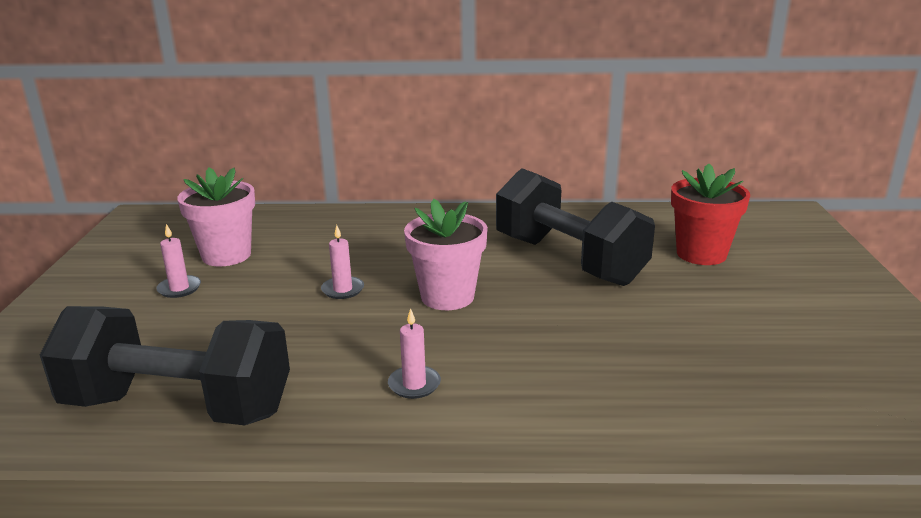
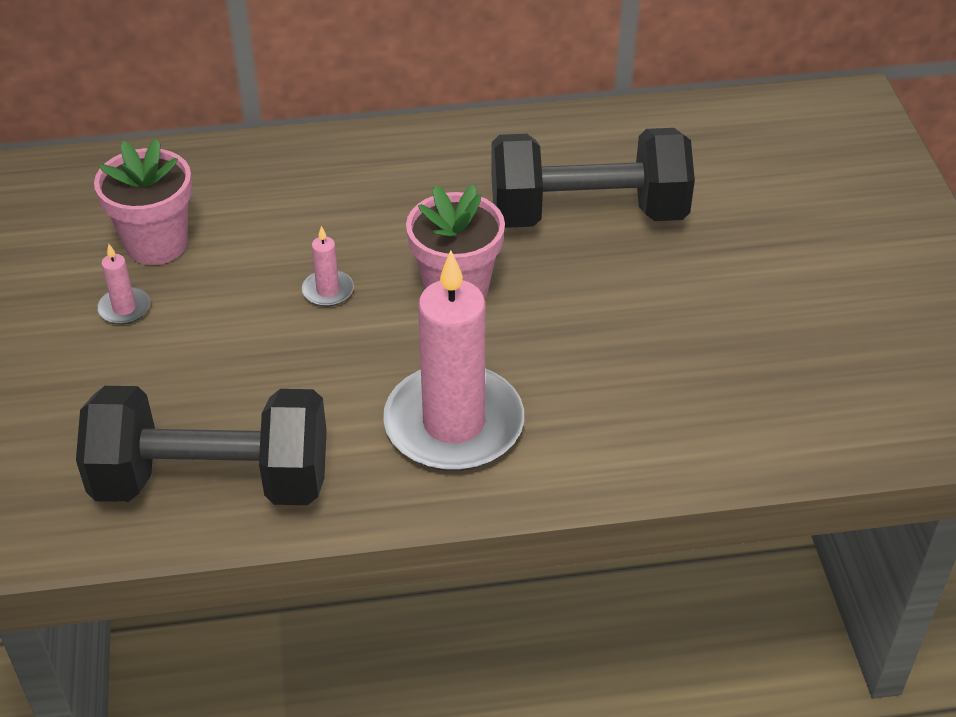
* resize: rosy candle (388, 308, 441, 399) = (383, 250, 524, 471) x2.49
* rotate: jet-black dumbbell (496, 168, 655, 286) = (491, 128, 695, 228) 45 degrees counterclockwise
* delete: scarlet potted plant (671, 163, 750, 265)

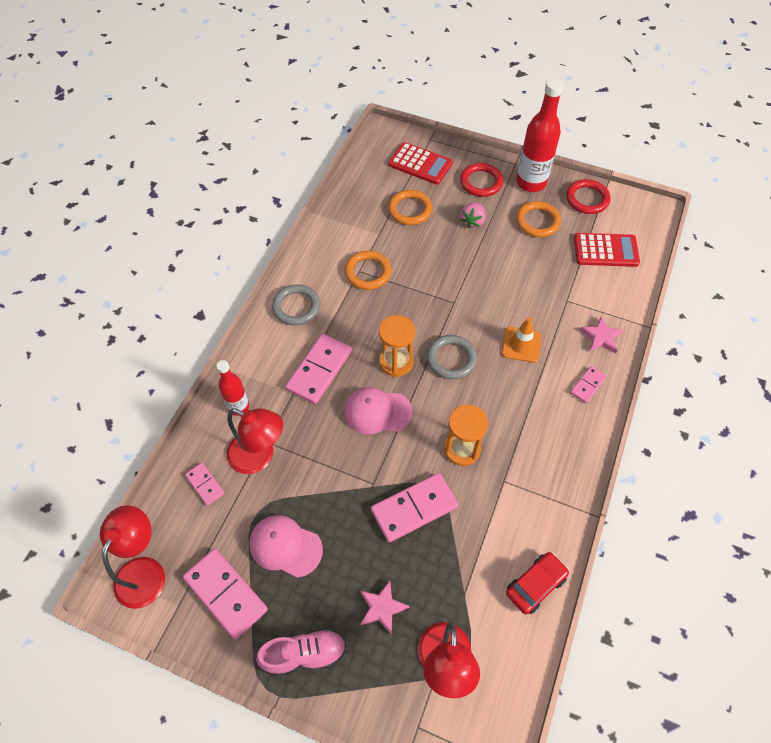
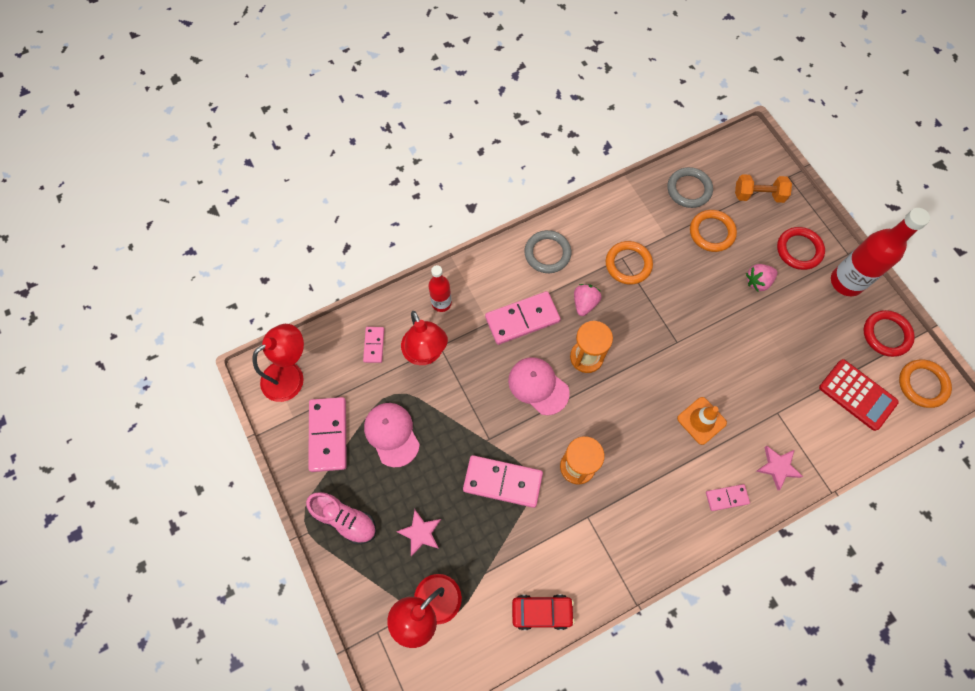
* replace: scarlet calculator (389, 142, 453, 185) to orange dumbbell (735, 174, 792, 203)
* move: ash-grey ring (427, 335, 477, 379) to (667, 167, 713, 208)
* move: orange ring (516, 201, 561, 237) to (899, 360, 952, 408)
* insert: rosy toy strawberry (574, 284, 601, 316)

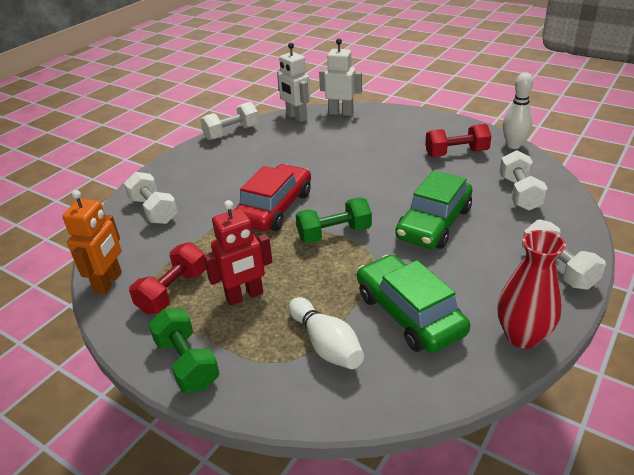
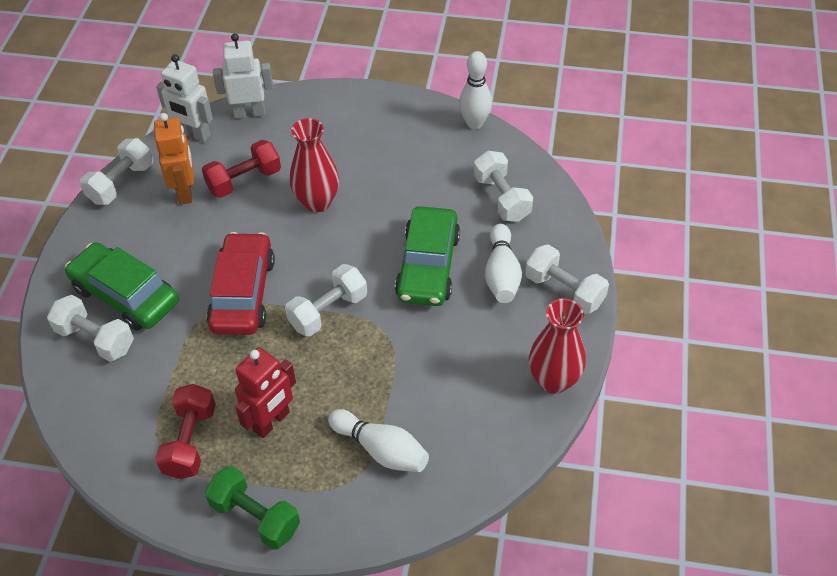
* move: orange robot (62, 190, 122, 294) to (154, 113, 194, 204)
* recolor: leaf-green dumbbell (296, 198, 372, 244) to pure white dumbbell (285, 264, 367, 336)
* move: leaf-green car (357, 255, 470, 353) to (65, 242, 179, 331)
* move: scarlet dumbbell (425, 124, 491, 157) to (202, 140, 281, 198)
* insert: scarlet flower vase (290, 118, 339, 212)
* insert: pure white skittle (485, 224, 522, 303)

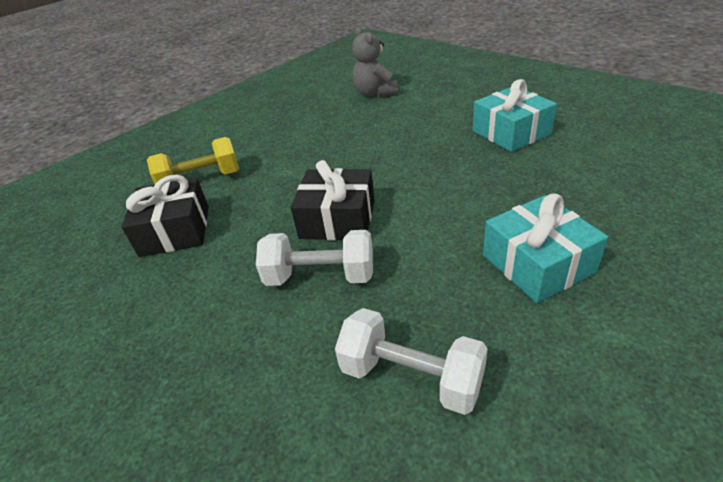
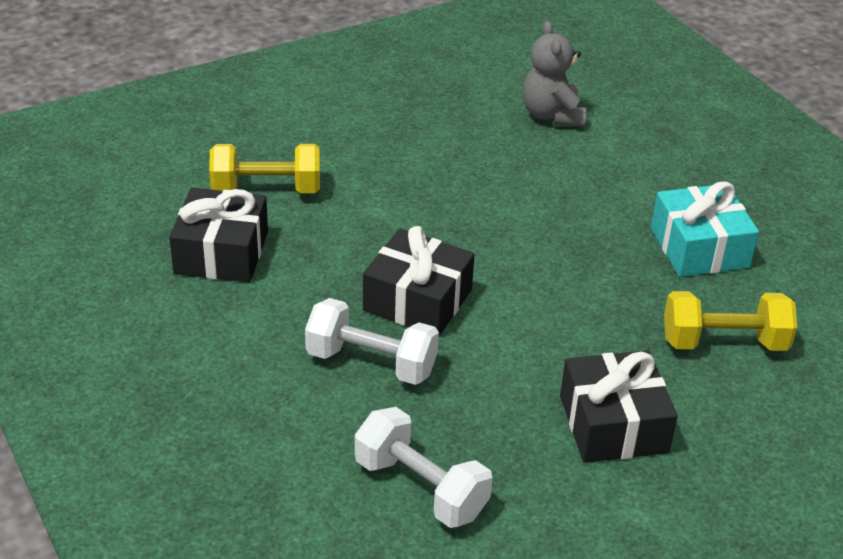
* recolor: aqua present (483, 194, 608, 303) to jet-black present (560, 350, 678, 463)
* insert: yellow dumbbell (664, 291, 797, 351)

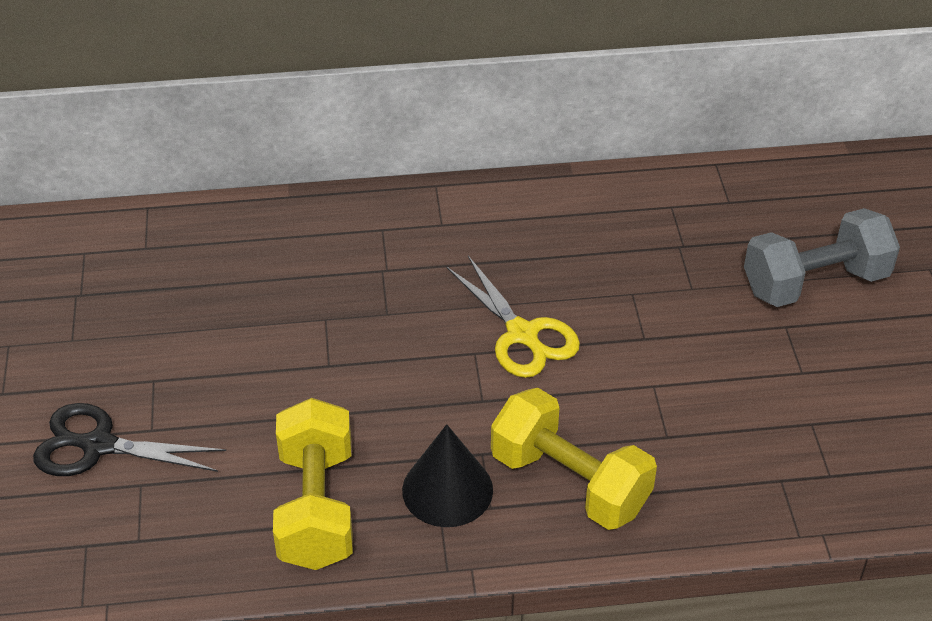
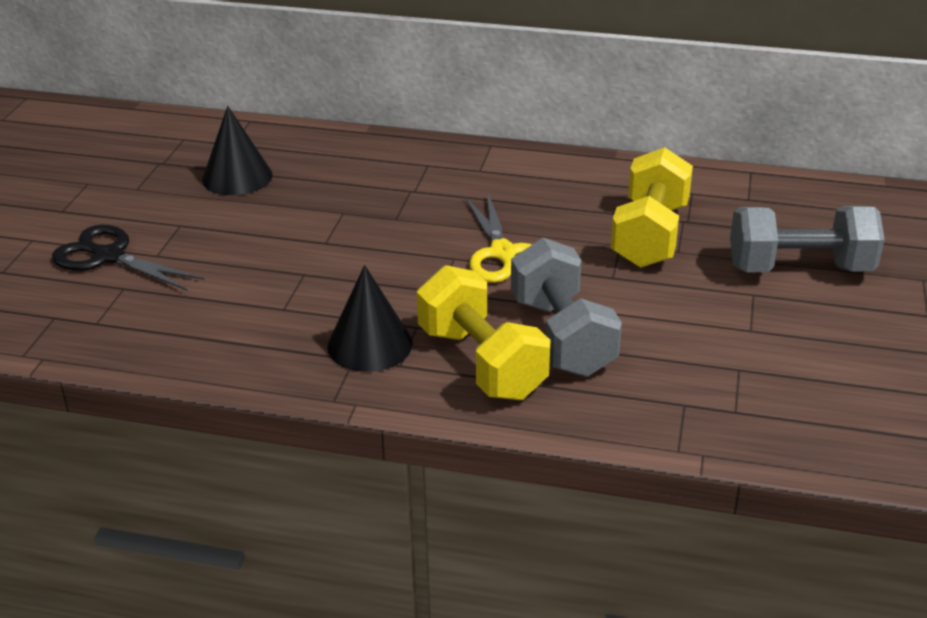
* move: yellow dumbbell (273, 398, 353, 570) to (611, 147, 693, 268)
* insert: jet-black solid cone (202, 106, 273, 195)
* insert: ash-grey dumbbell (511, 238, 622, 377)

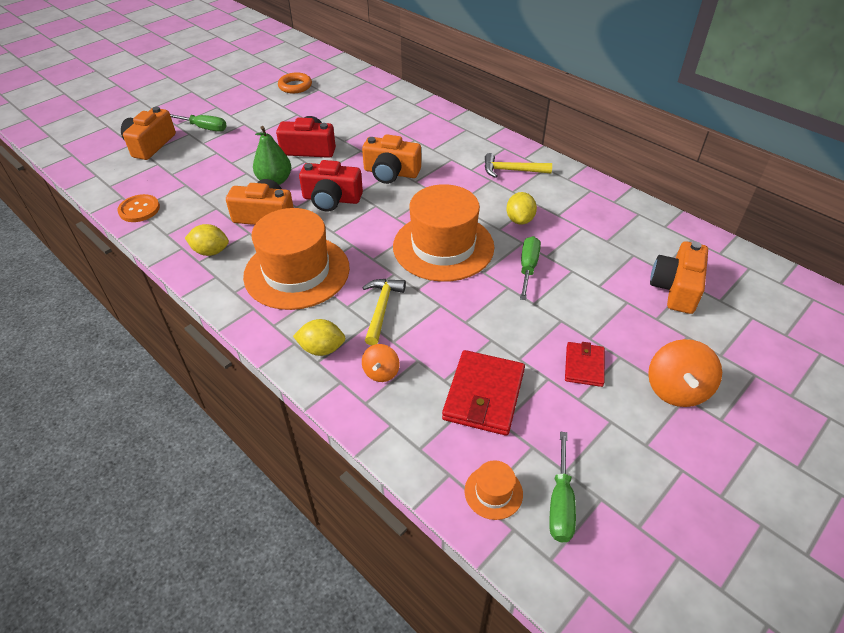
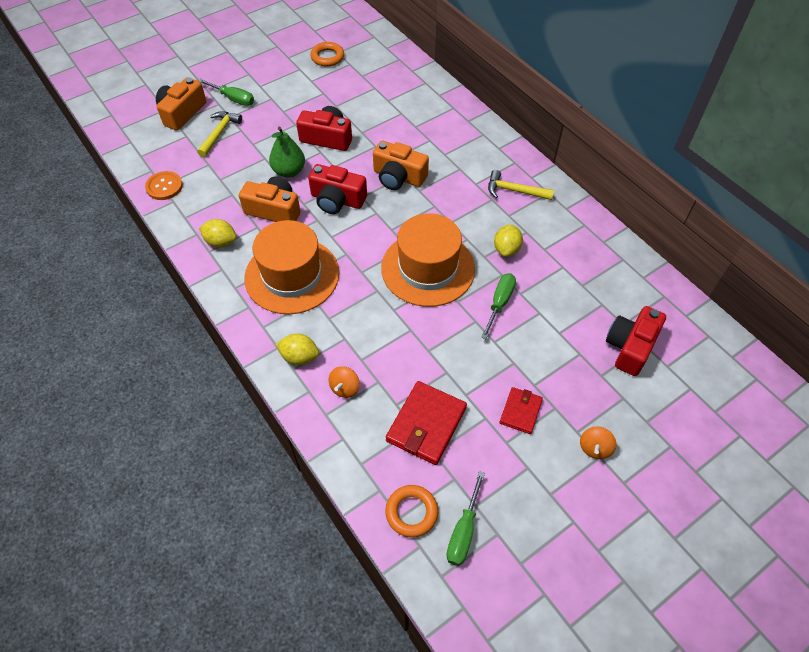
* move: yellow carpenter's hammer (362, 279, 406, 345) to (197, 111, 242, 157)
* replace: orange hat (464, 460, 523, 520) to orange ring (385, 485, 438, 537)
* resize: orange whirligig (648, 339, 722, 407) = (580, 426, 617, 459) x0.59
* recolor: orange photo camera (650, 241, 708, 314) to scarlet photo camera (606, 306, 666, 376)

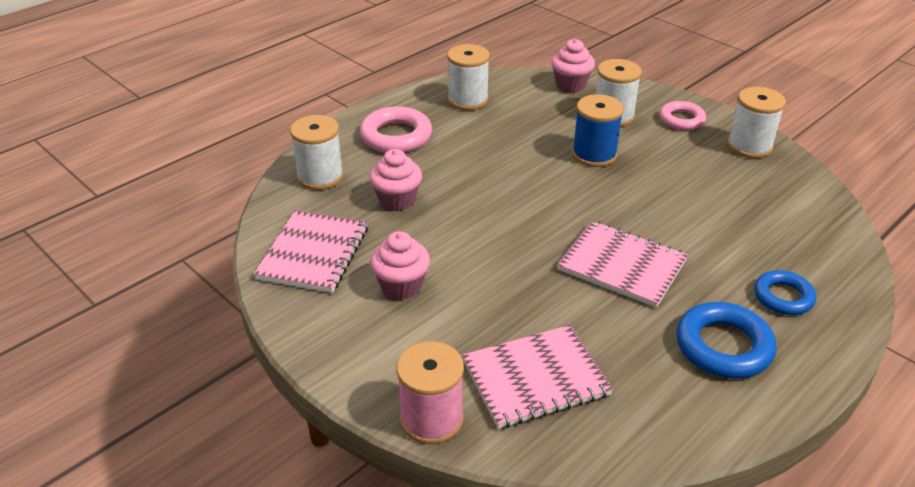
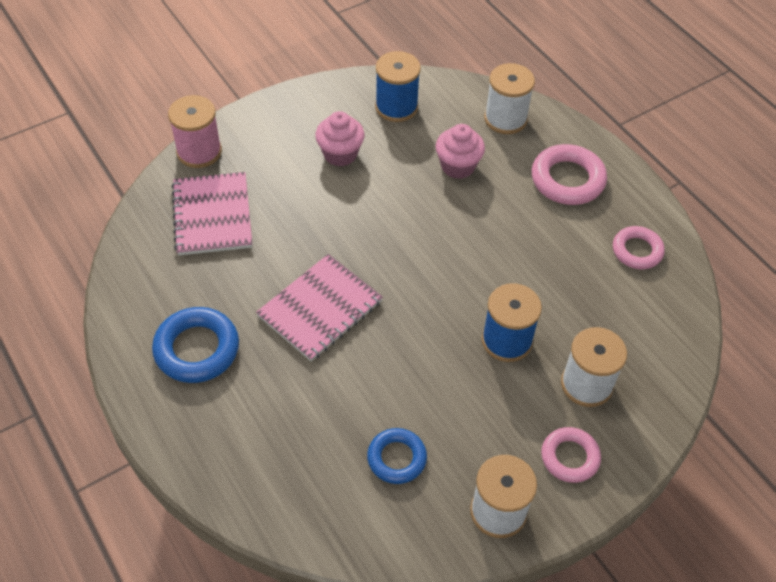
* replace: rosy exercise book (254, 210, 368, 293) to blue reel of thread (375, 51, 421, 122)
* replace: pure white reel of thread (447, 44, 490, 110) to rosy ring (613, 226, 665, 269)
* delete: rosy fairy cake (551, 39, 595, 92)
* move: blue ring (754, 270, 816, 315) to (367, 428, 427, 484)

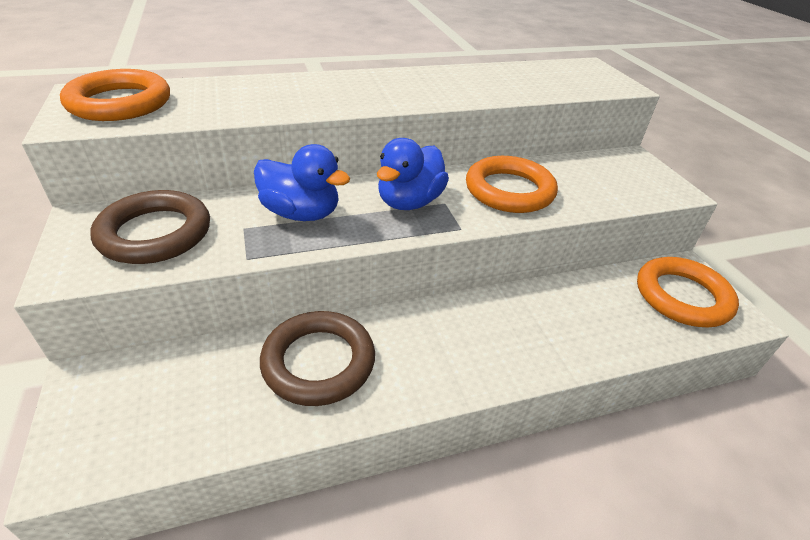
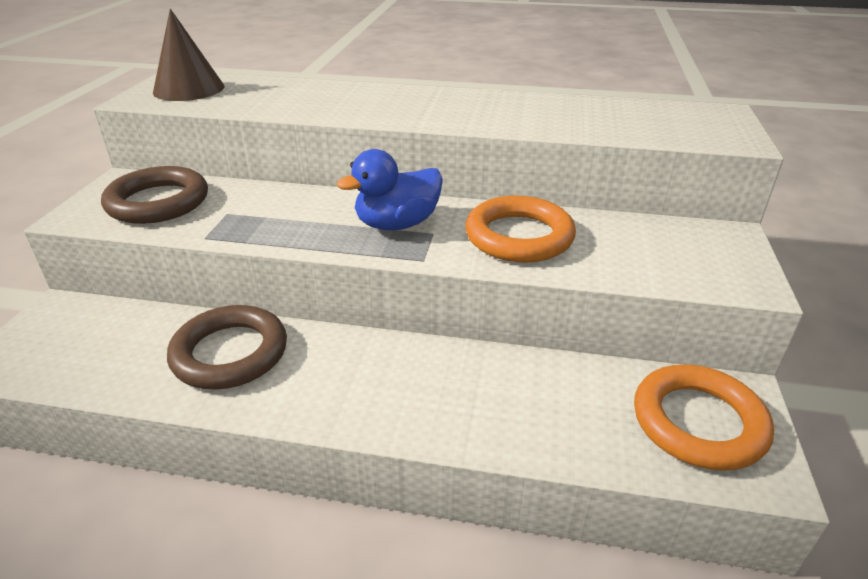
* replace: orange ring (60, 69, 170, 121) to russet solid cone (153, 9, 224, 101)
* delete: blue rubber duck (254, 144, 350, 221)

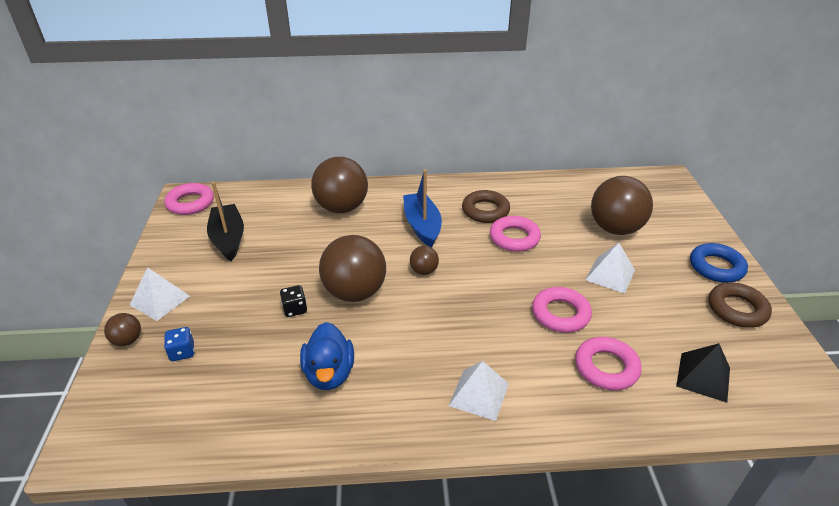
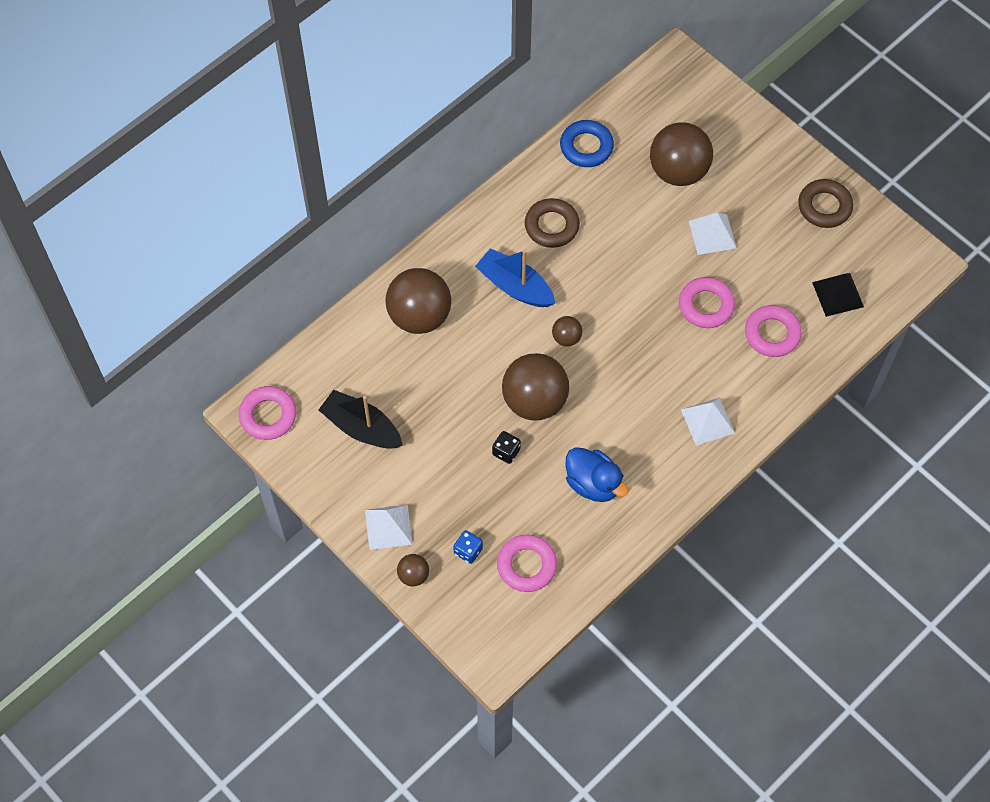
* move: rosy ring (490, 216, 541, 252) to (497, 535, 557, 592)
* move: blue ring (690, 243, 748, 283) to (560, 120, 614, 167)

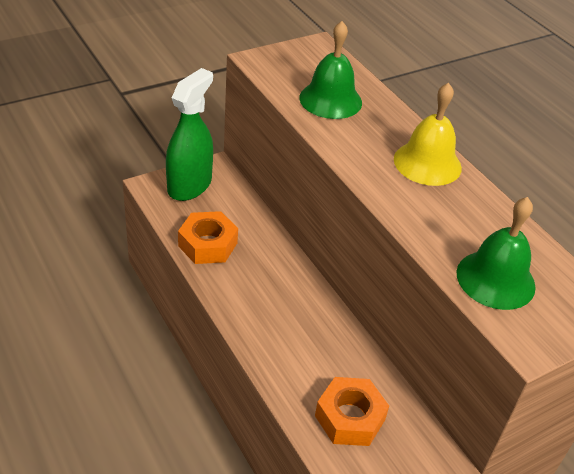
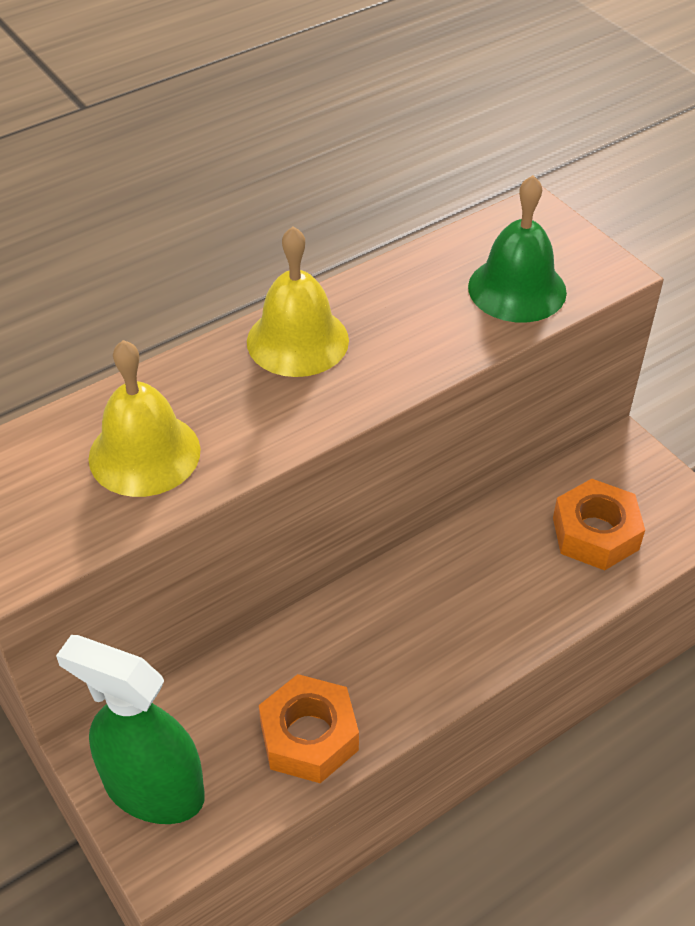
* recolor: leaf-green hand bell (299, 21, 362, 119) to yellow hand bell (88, 340, 201, 497)

